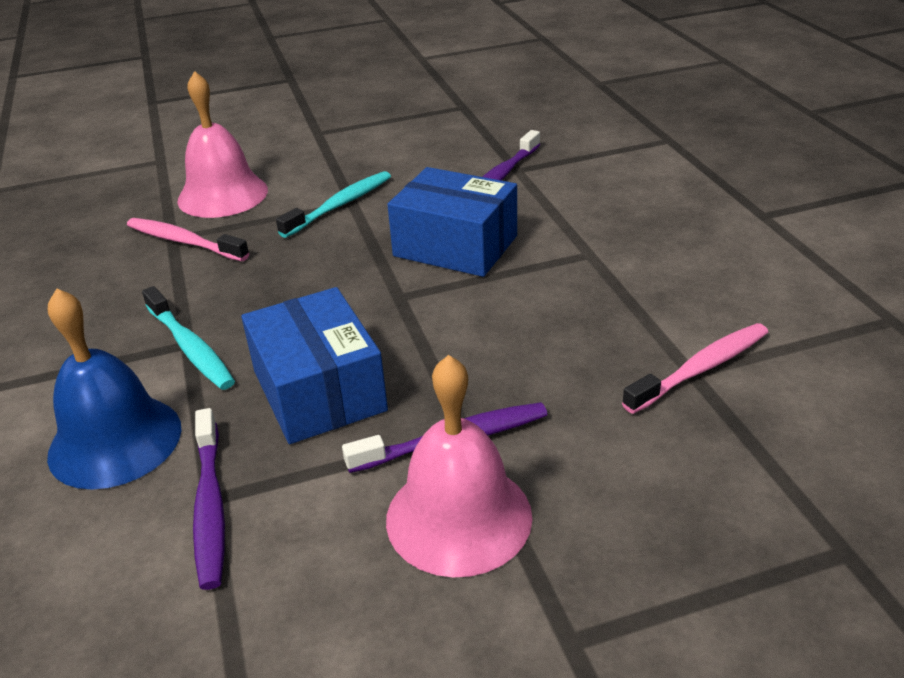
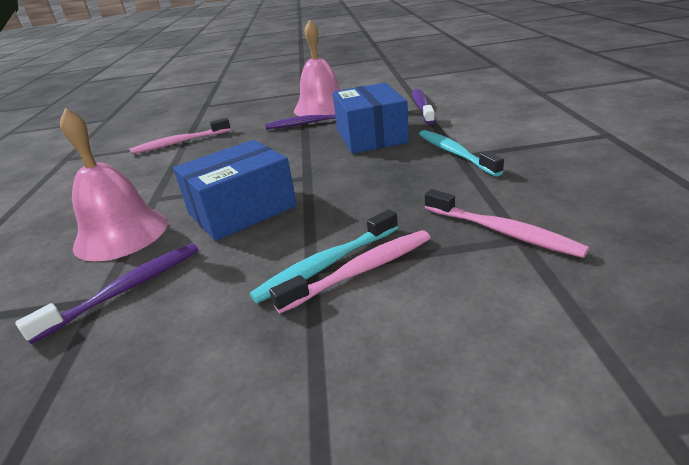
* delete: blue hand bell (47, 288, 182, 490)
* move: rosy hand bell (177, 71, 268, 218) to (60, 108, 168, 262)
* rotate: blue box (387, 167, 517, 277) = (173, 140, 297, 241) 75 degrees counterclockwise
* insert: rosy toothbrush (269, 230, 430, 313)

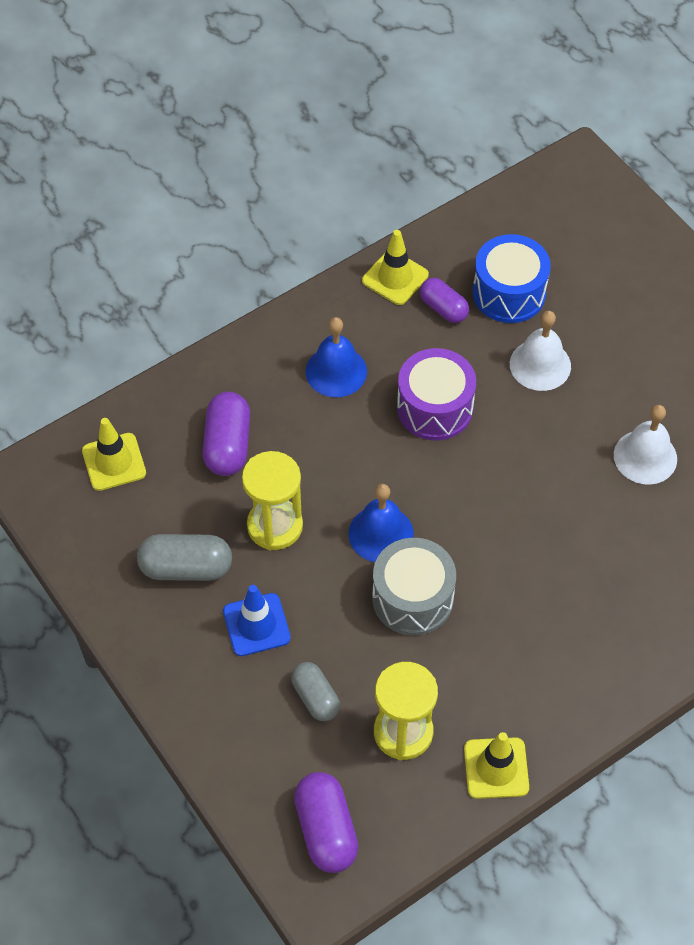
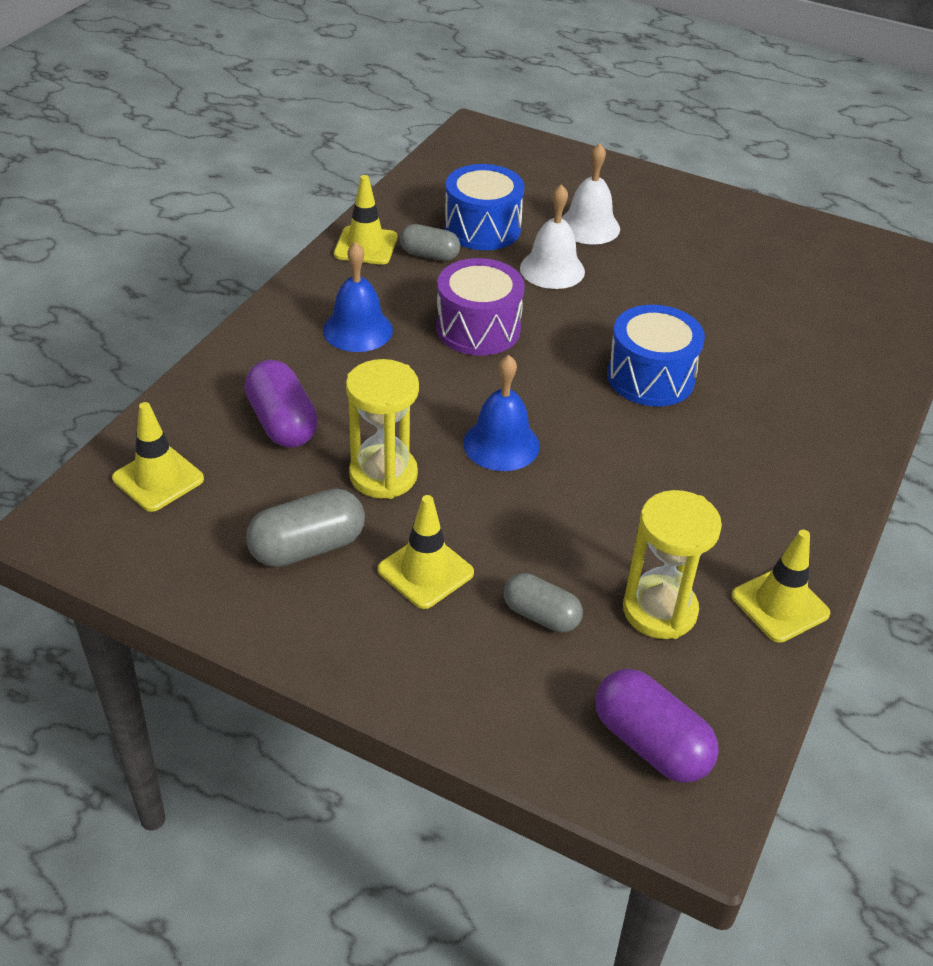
* recolor: blue safety cone (223, 585, 291, 656) to yellow safety cone (378, 495, 474, 609)
* delete: ash-grey drum (372, 538, 456, 635)
* recolor: violet pill (420, 278, 469, 323) to ash-grey pill (400, 224, 460, 261)
* move: pure white hand bell (614, 405, 677, 485) to (561, 143, 620, 245)
* insert: blue drum (607, 305, 705, 407)

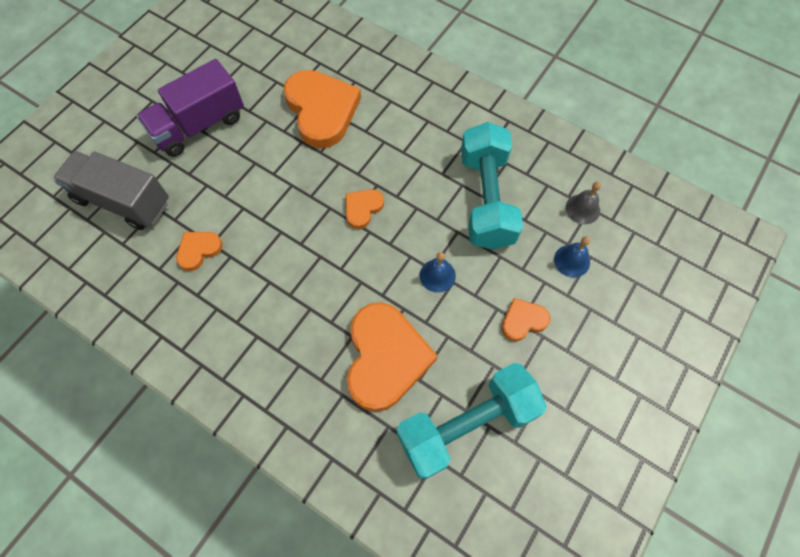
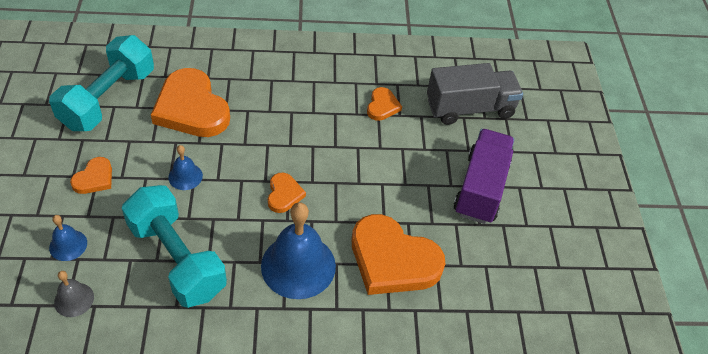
* insert: blue hand bell (261, 203, 336, 299)

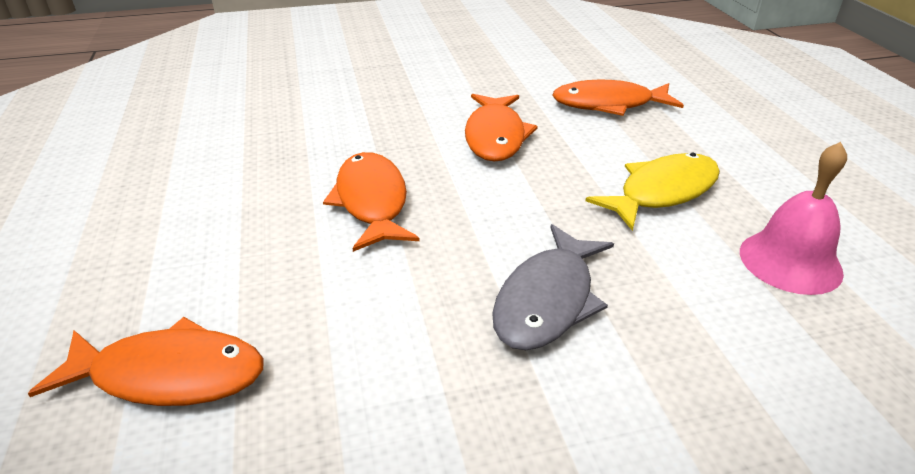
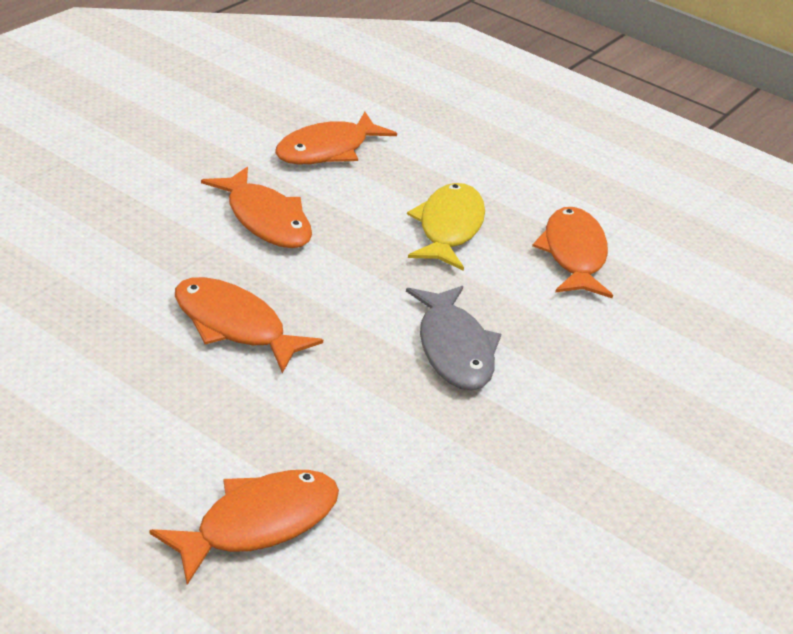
* replace: rosy hand bell (740, 142, 847, 295) to orange fish (532, 207, 613, 298)

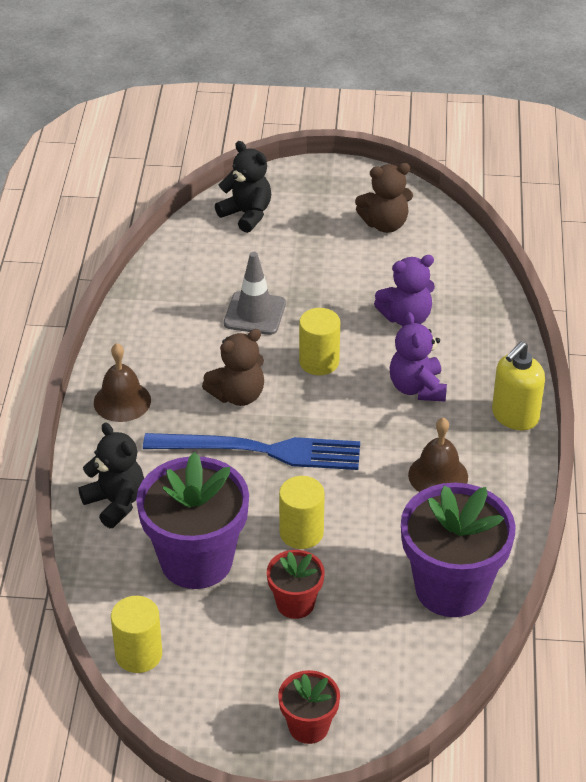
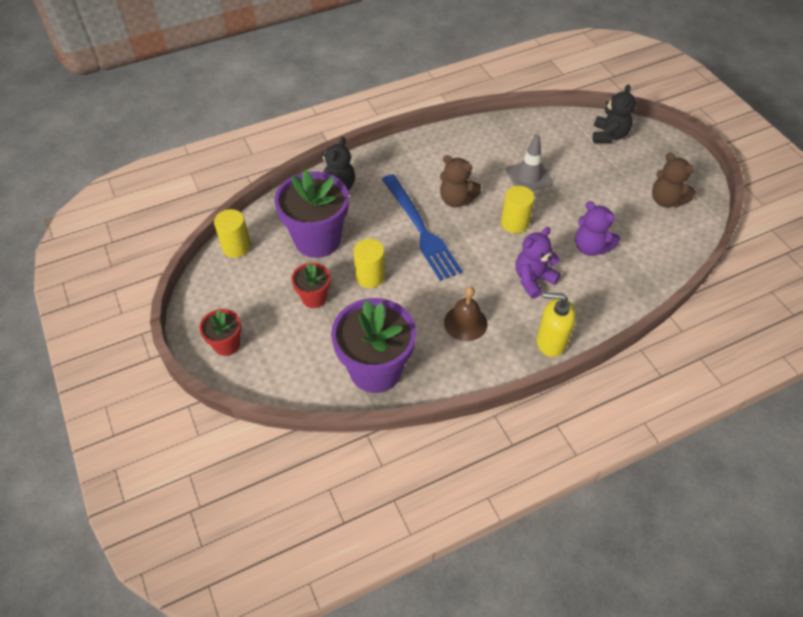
* delete: russet hand bell (94, 343, 151, 422)

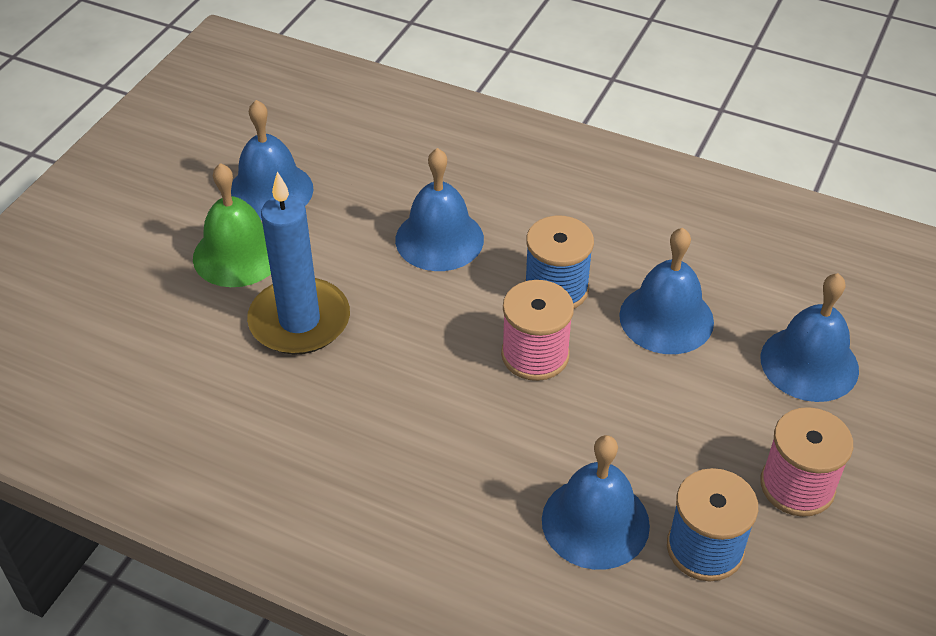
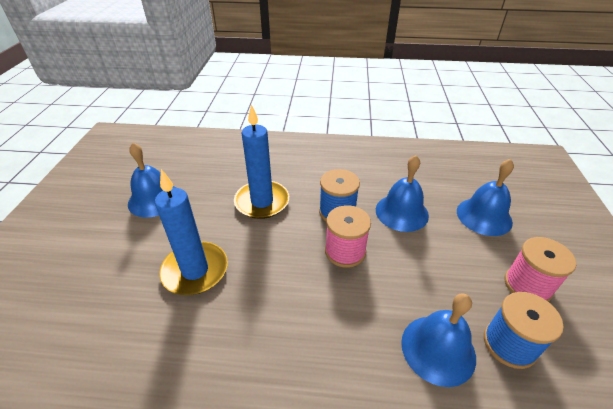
* delete: leaf-green hand bell (193, 163, 271, 287)
* replace: blue hand bell (395, 148, 484, 271) to blue candle (234, 105, 289, 219)

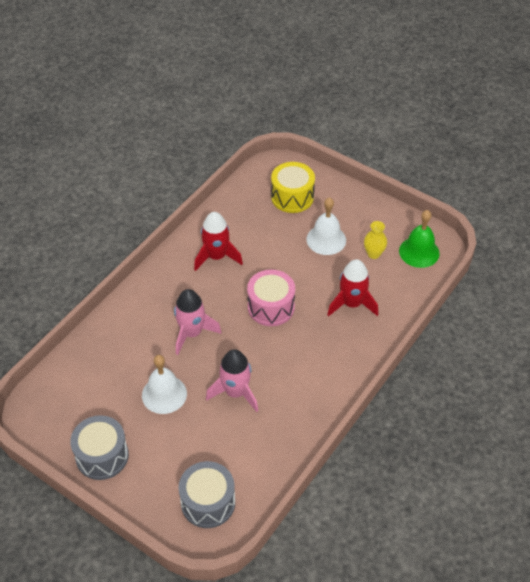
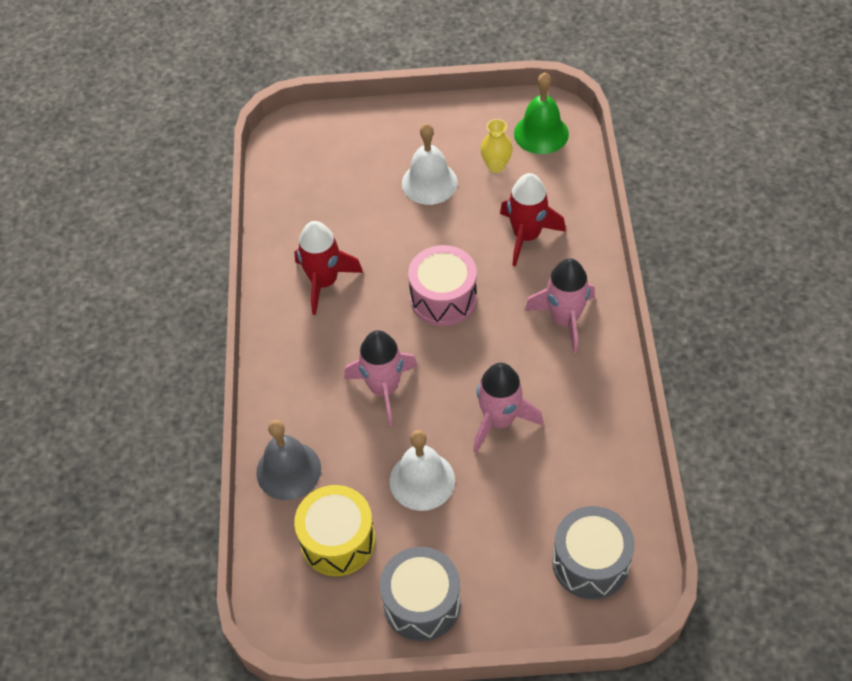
* move: yellow drum (271, 162, 315, 213) to (294, 485, 376, 576)
* insert: ash-grey hand bell (256, 420, 321, 500)
* insert: rosy spaceship (525, 258, 595, 354)

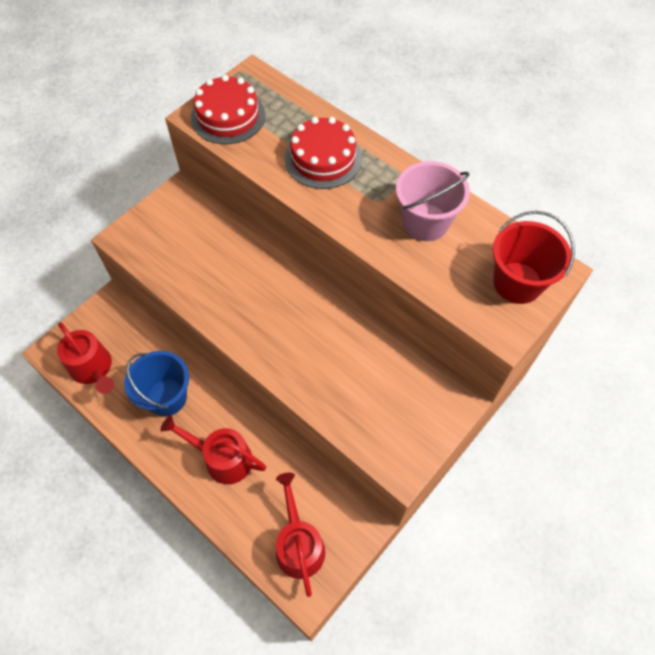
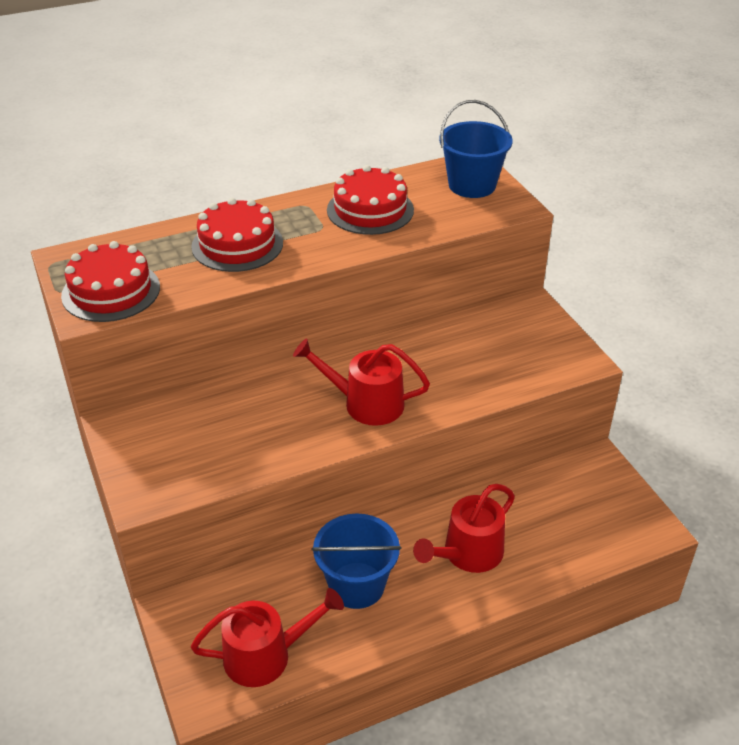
* move: scarlet watering pot (276, 473, 325, 597) to (293, 339, 430, 426)
* replace: rosy sand bucket (396, 161, 470, 241) to scarlet layer cake (327, 165, 414, 235)
* recolor: scarlet sand bucket (493, 211, 575, 304) to blue sand bucket (439, 100, 513, 198)

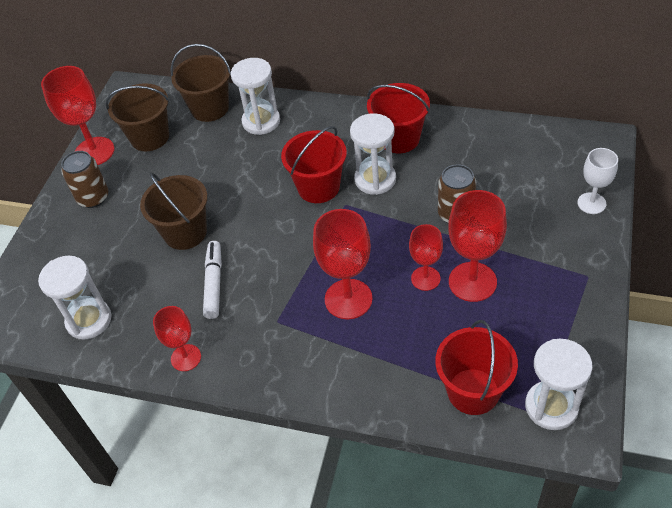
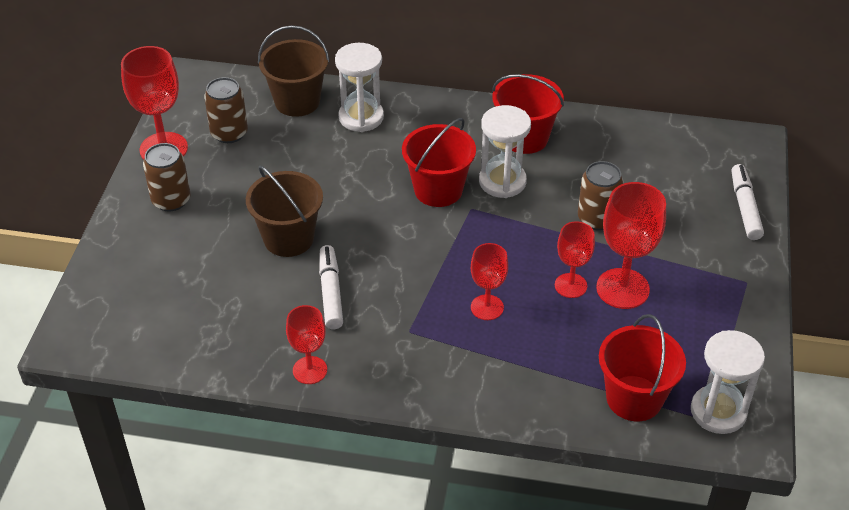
* delete: pure white hourglass (38, 256, 111, 340)
* replace: russet sand bucket (106, 83, 169, 151) to russet soda can (204, 77, 248, 143)
* resize: scarlet chalice (313, 209, 372, 319) = (471, 243, 508, 320) x0.62
* replace: pure white chalice (578, 148, 618, 214) to pure white marker (731, 164, 764, 240)

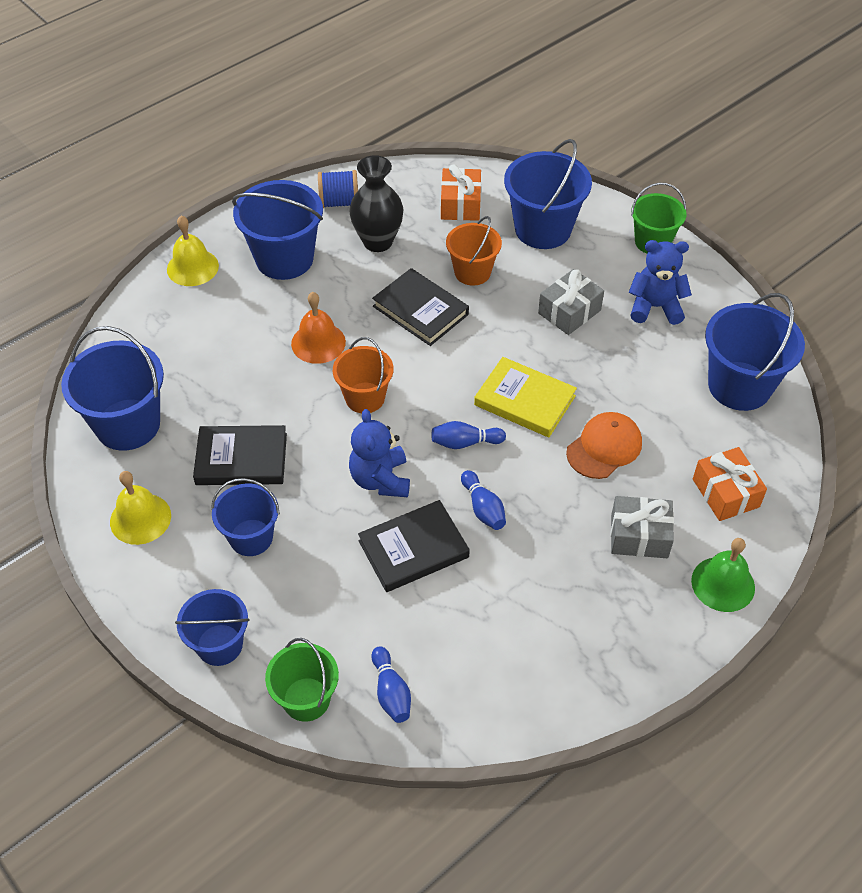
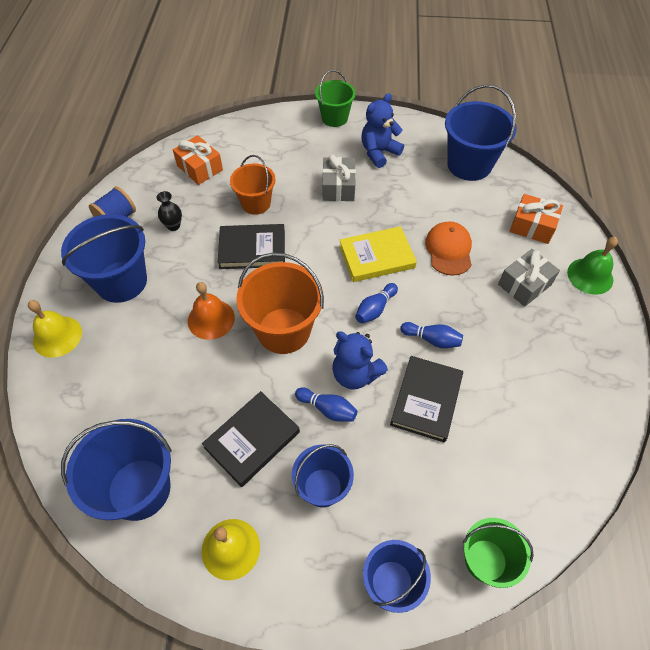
* resize: orange sand bucket (333, 337, 394, 413) = (236, 253, 324, 354) x1.59
* resize: jet-black flower vase (349, 155, 404, 252) = (157, 191, 182, 231) x0.52
* move: blue skittle (371, 646, 411, 723) to (295, 387, 357, 422)
* delete: blue sand bucket (504, 139, 592, 249)

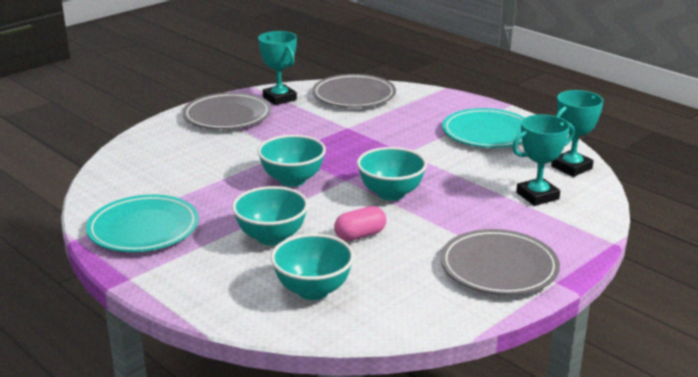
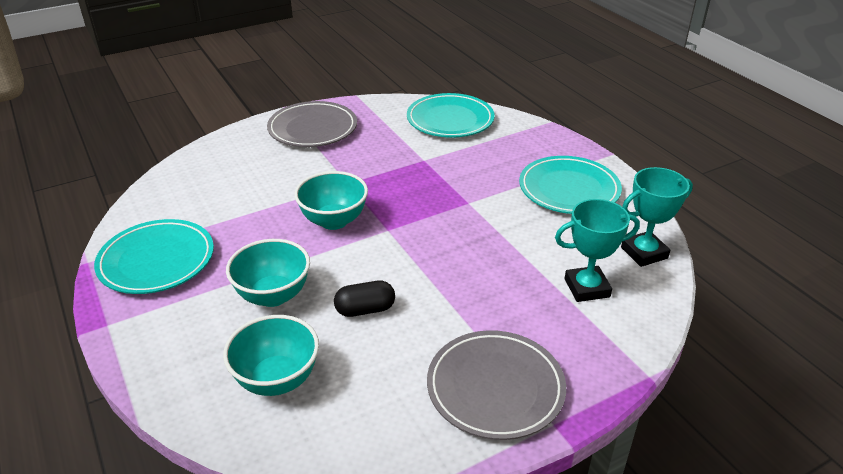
* delete: aqua award cup (258, 31, 297, 105)
* recolor: ash-grey plate (312, 74, 396, 108) to aqua plate (407, 93, 495, 138)
* recolor: rosy pill (334, 206, 386, 241) to jet-black pill (334, 281, 395, 317)
* delete: aqua deep dish (357, 147, 427, 201)

